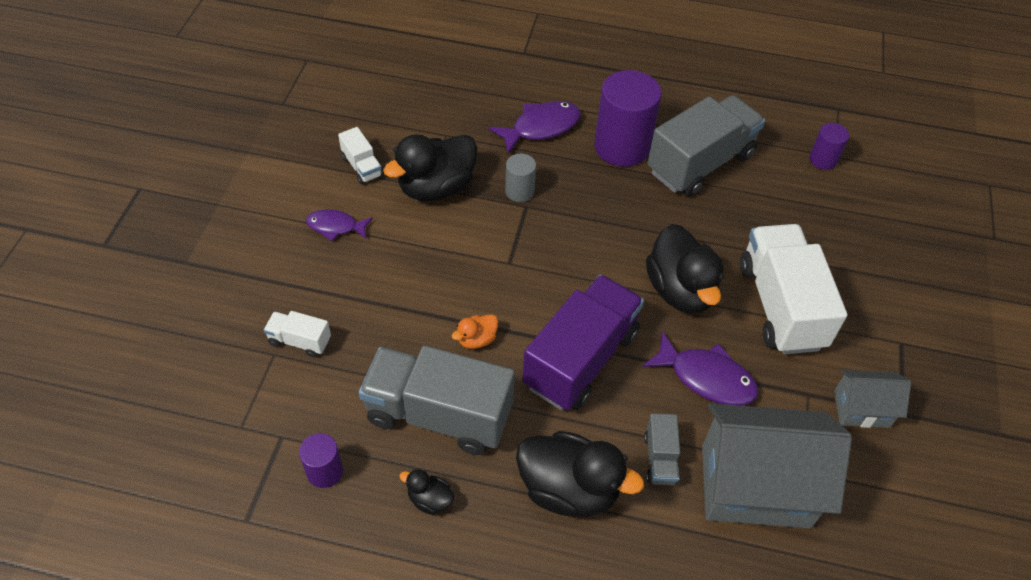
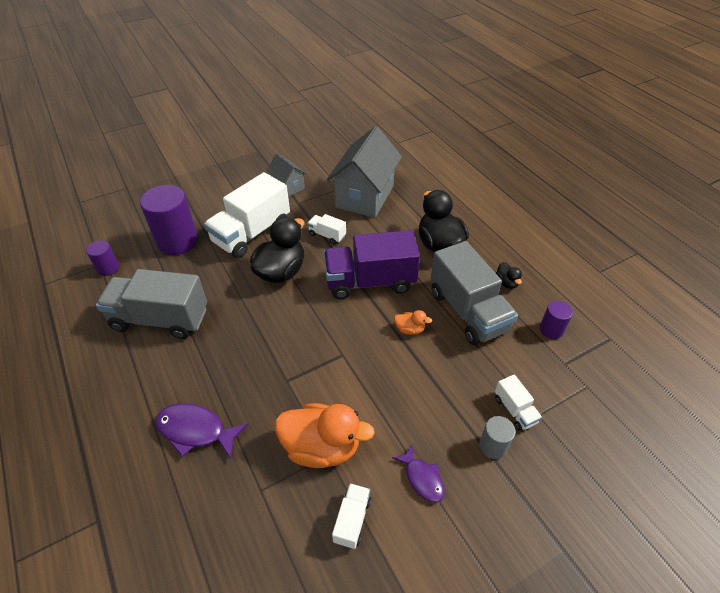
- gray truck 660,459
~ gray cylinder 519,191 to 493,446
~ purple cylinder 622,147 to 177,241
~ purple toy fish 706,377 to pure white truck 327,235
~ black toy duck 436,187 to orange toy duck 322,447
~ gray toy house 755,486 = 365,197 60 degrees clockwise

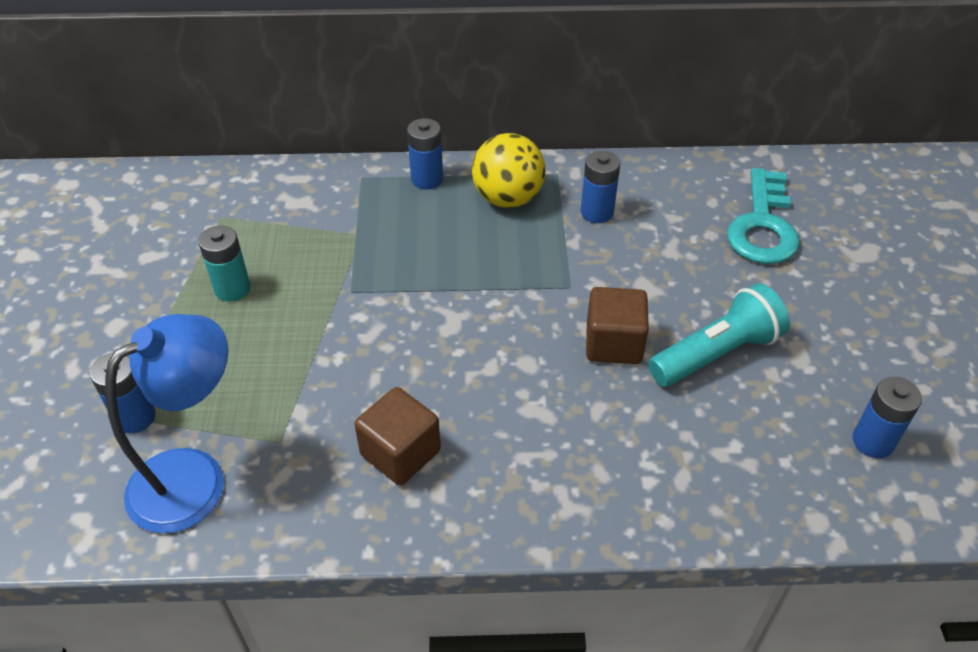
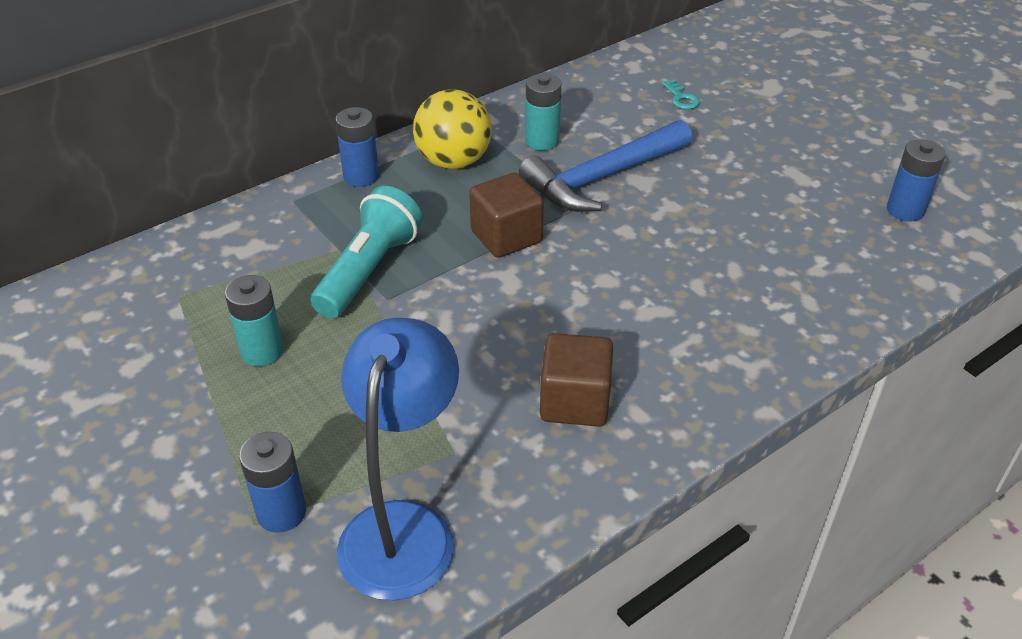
+ blue carpenter's hammer 602,178
~ brown cube 613,343 to 506,237
~ aqua torch 716,353 to 369,270
~ blue AA battery 597,212 to aqua AA battery 542,141
~ aqua key 763,226 = 681,98 x0.40

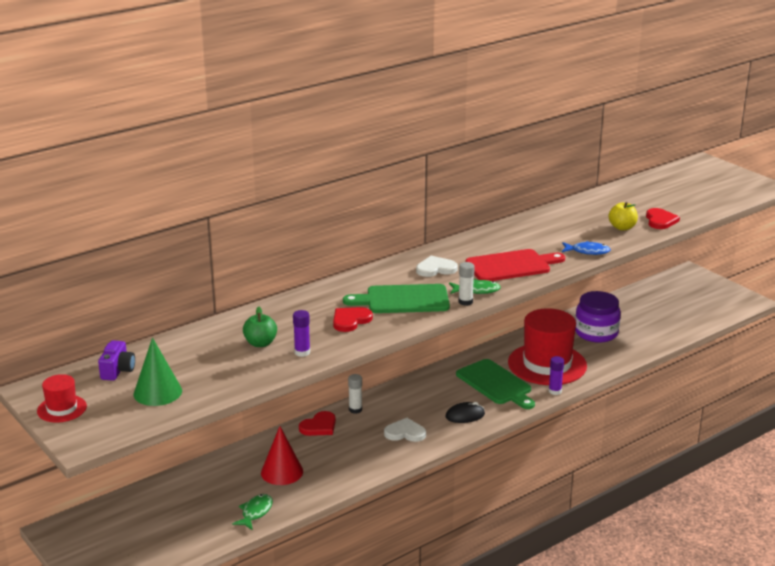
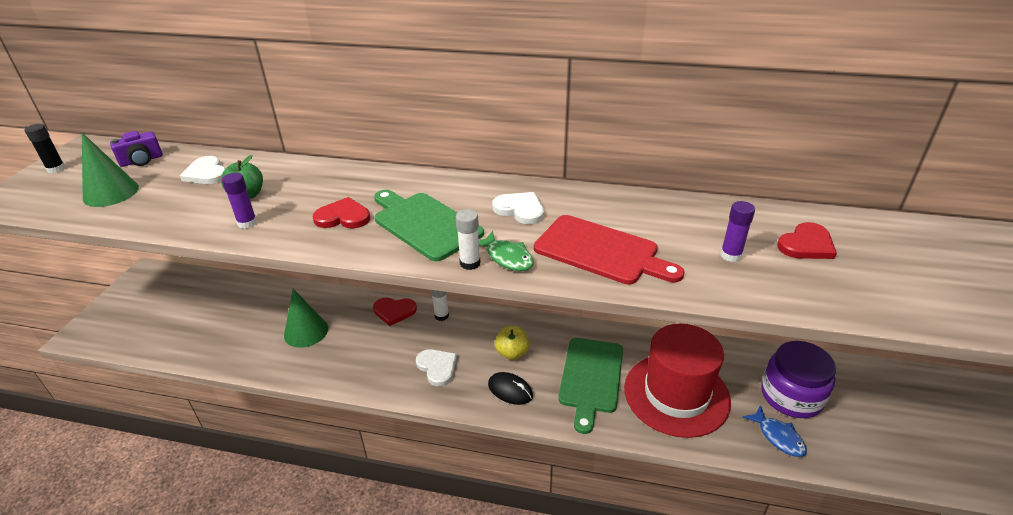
- emerald toy fish 255,512
+ pure white heart 206,173
~ purple glue 555,391 to 731,255
~ blue toy fish 587,251 to 778,437
~ golden apple fruit 622,227 to 512,353
~ scarlet heart 660,220 to 806,245
~ scarlet top hat 62,409 to black glue 56,169
~ scarlet cone shape 282,472 to emerald cone shape 306,331

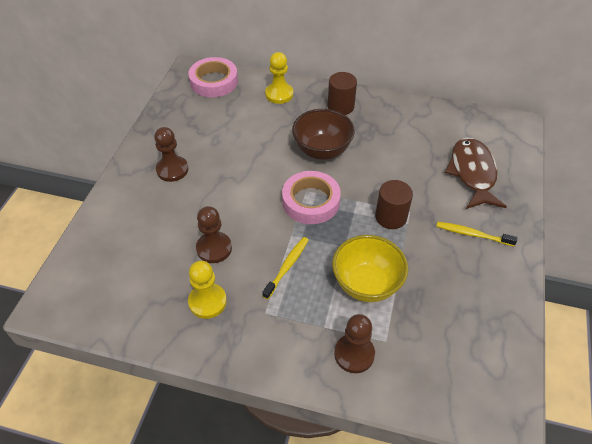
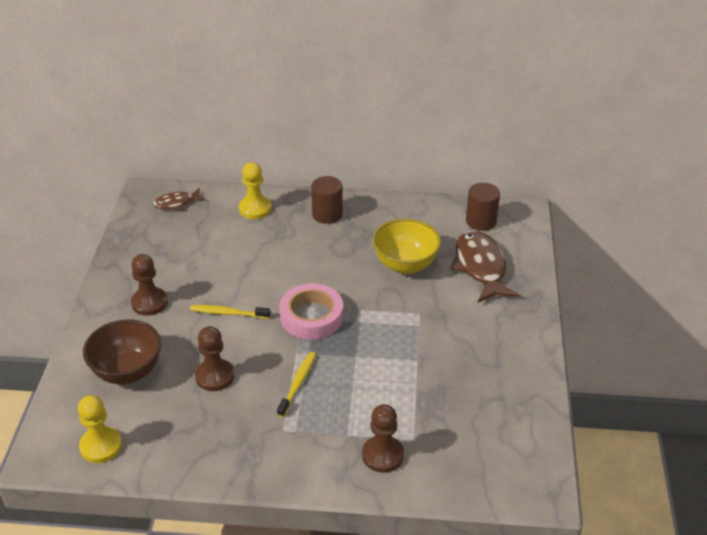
~ golden pawn 207,302 to 101,446
~ brown serving bowl 322,151 to 127,371
~ golden serving bowl 366,284 to 405,265
~ brown cylinder 391,217 to 481,221
~ golden toothbrush 472,234 to 228,313
~ pink roll of tape 214,81 to brown toy fish 176,203

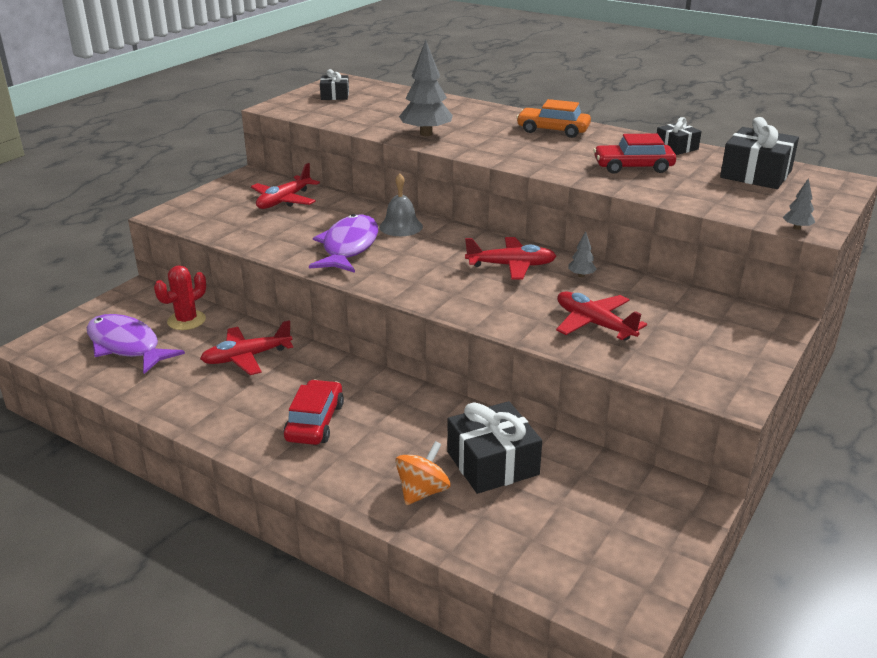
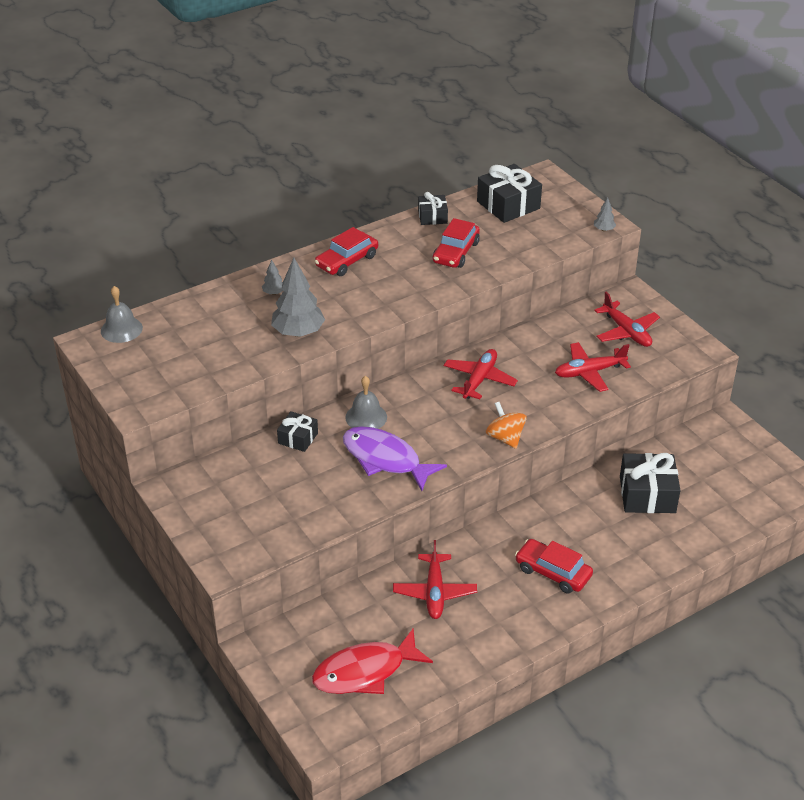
- scarlet saguaro cactus 186,320
+ gray school bell 121,329
~ scarlet toy plane 284,201 to 626,332
~ black gift 335,95 to 298,438
~ orange spinning top 422,491 to 505,438
~ gray tree 581,275 to 274,293
~ purple toy fish 127,346 to scarlet toy fish 365,672
~ orange car 553,130 to scarlet car 347,261

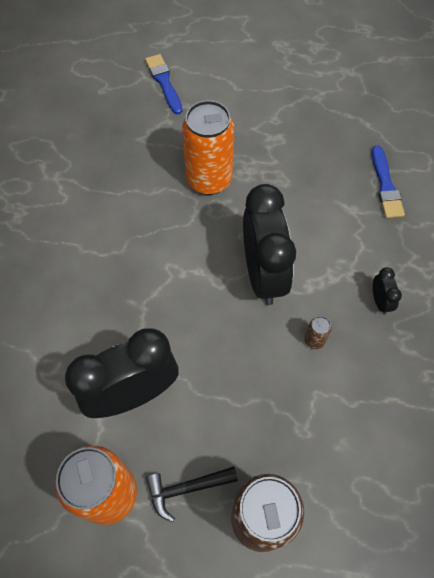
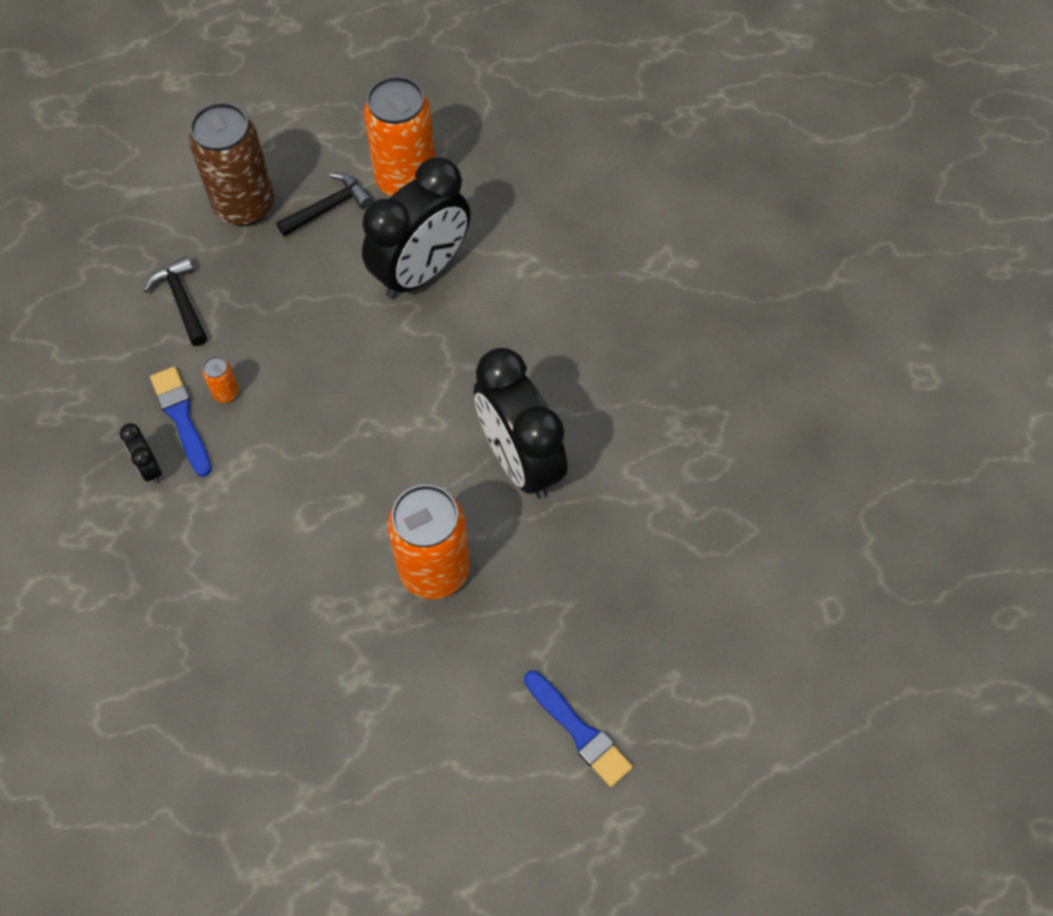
+ black carpenter's hammer 182,301
~ black bedside clock 263,274 to 519,460
~ blue brush 385,186 to 182,418
~ brown tin 314,340 to orange tin 226,393

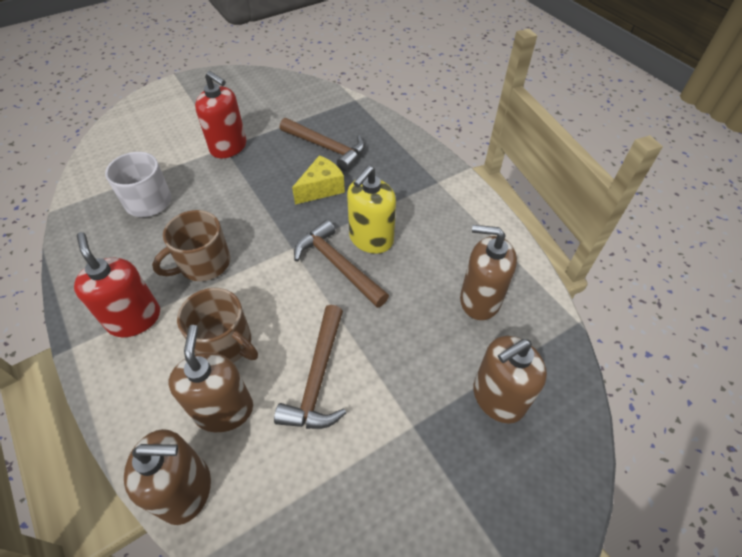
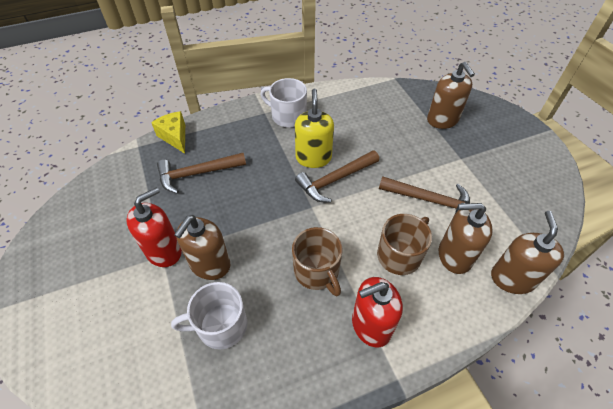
+ pure white mug 288,116
~ golden cheese wedge 321,188 to 175,137
~ brown soap pump 479,300 to 210,264
~ brown carpenter's hammer 326,147 = 197,173 150 degrees counterclockwise
~ golden soap pump 371,239 = 313,158 135 degrees counterclockwise

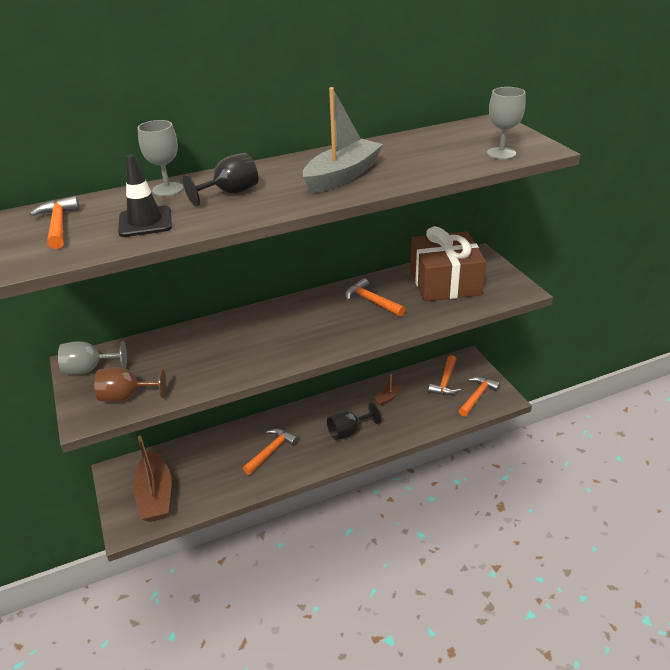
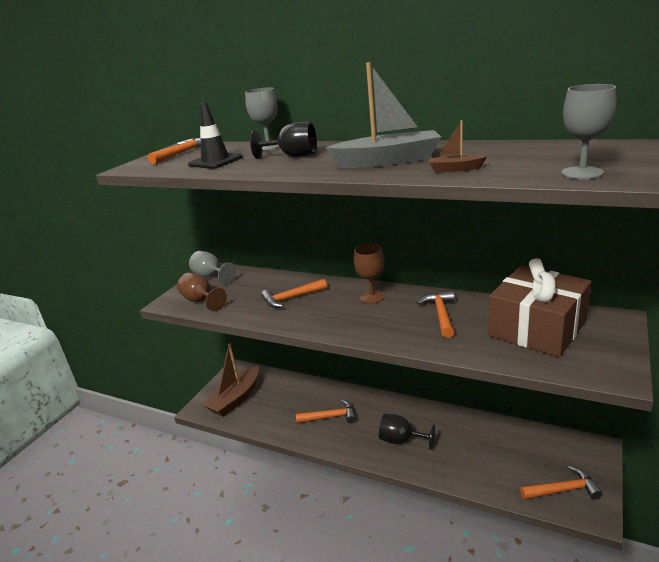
+ brown chalice 372,297
~ brown boat 387,398 to 455,169
~ orange carpenter's hammer 445,381 to 291,298

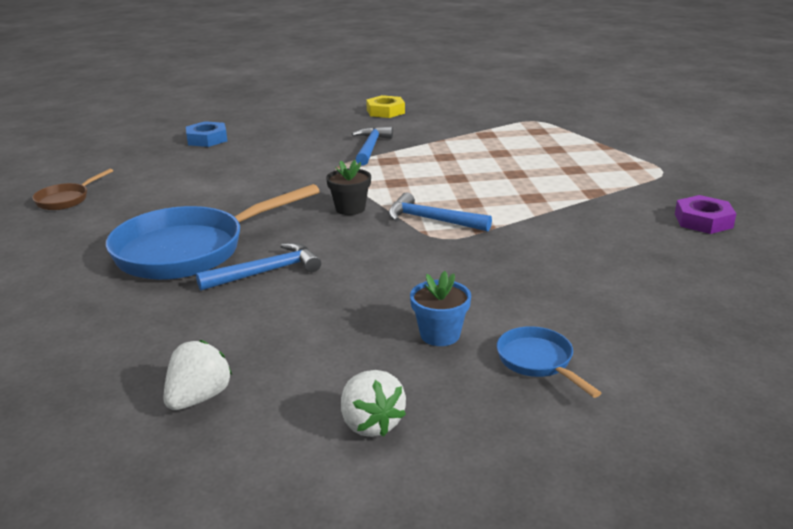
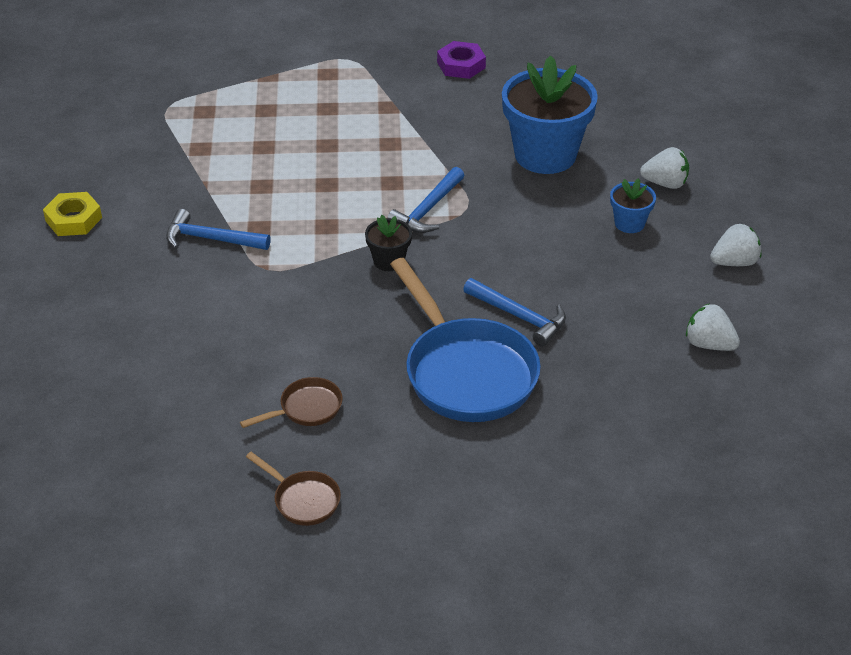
- blue hexagon nut 207,139
+ brown skillet 306,409
+ blue flower pot 545,155
~ blue skillet 538,362 to pure white berry 665,183
~ blue carpenter's hammer 266,272 = 519,316 150 degrees clockwise

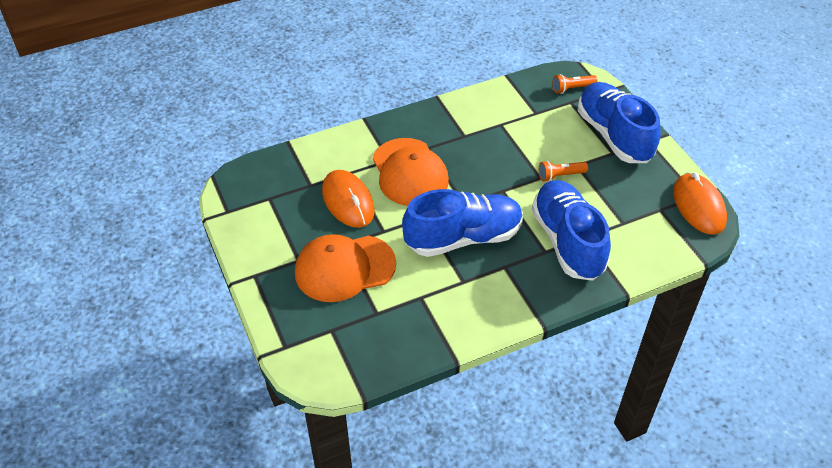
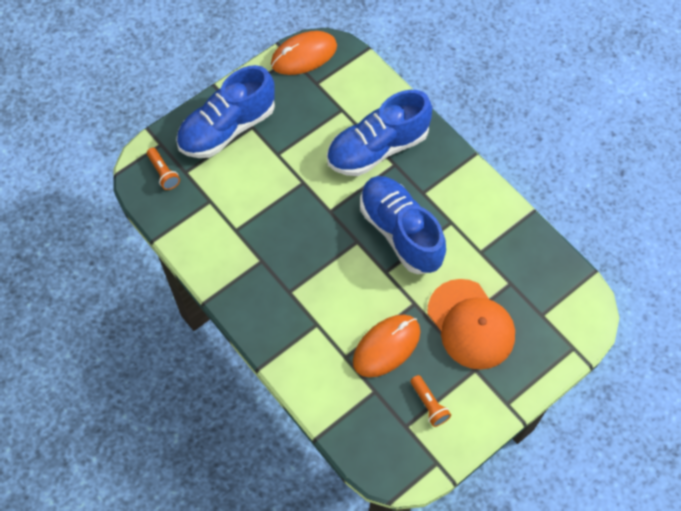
- orange cap 409,172
~ orange torch 560,176 to 429,404

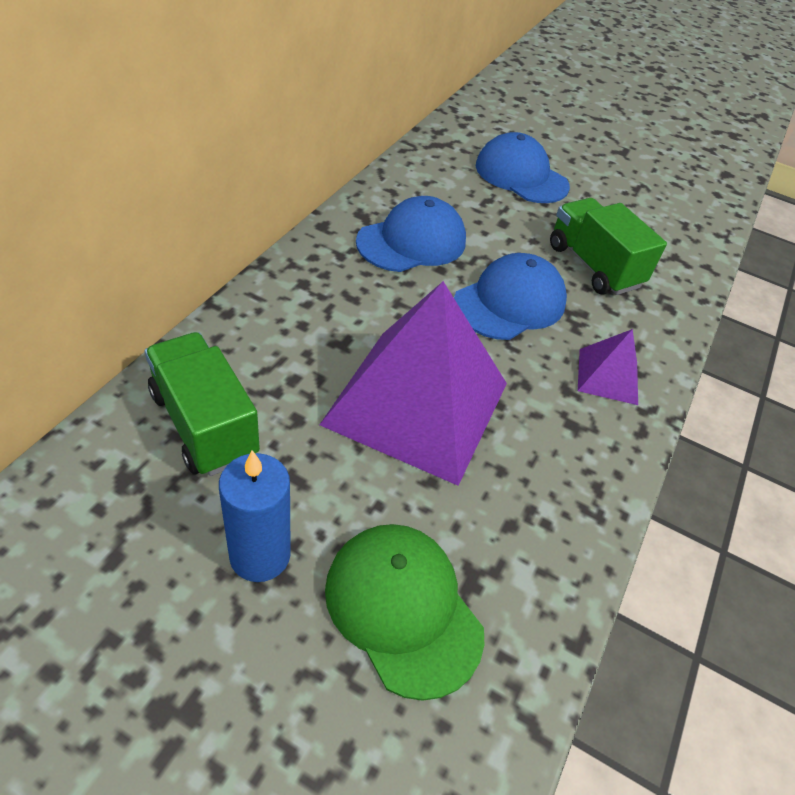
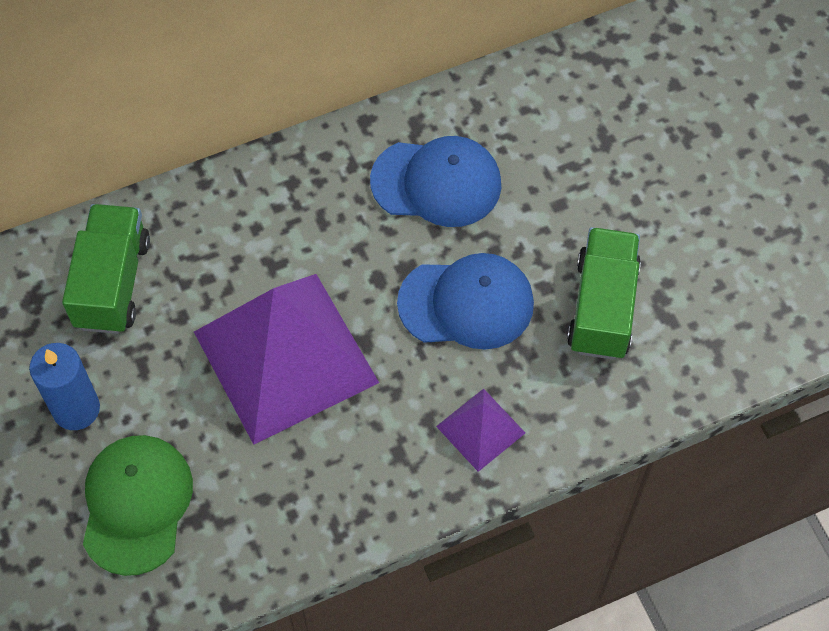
- blue cap 521,176

